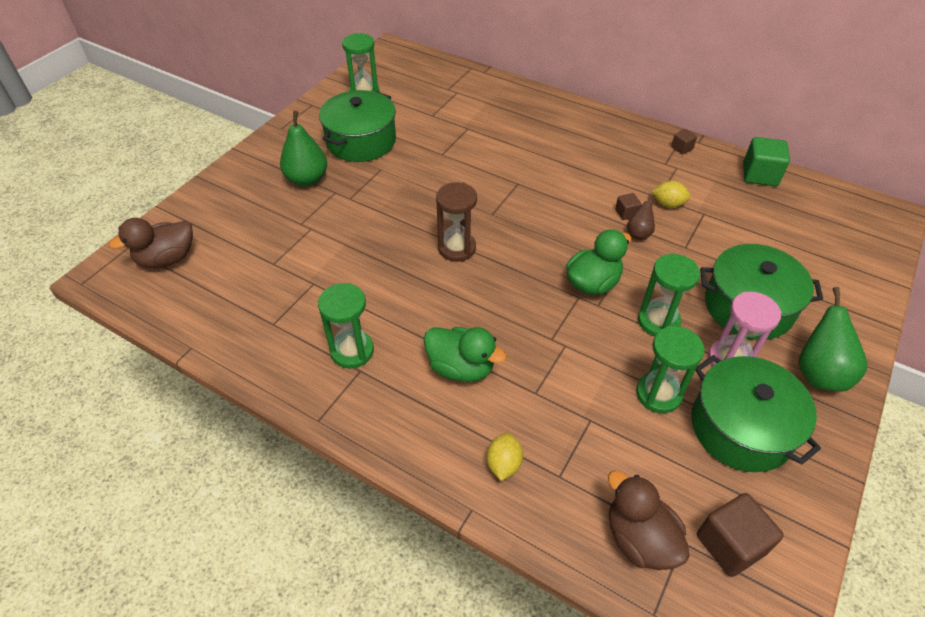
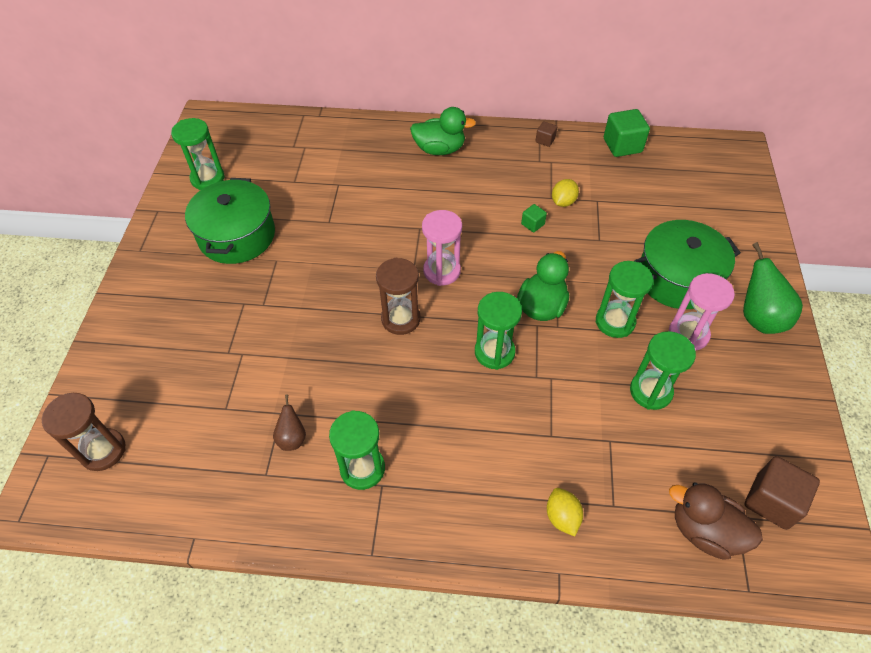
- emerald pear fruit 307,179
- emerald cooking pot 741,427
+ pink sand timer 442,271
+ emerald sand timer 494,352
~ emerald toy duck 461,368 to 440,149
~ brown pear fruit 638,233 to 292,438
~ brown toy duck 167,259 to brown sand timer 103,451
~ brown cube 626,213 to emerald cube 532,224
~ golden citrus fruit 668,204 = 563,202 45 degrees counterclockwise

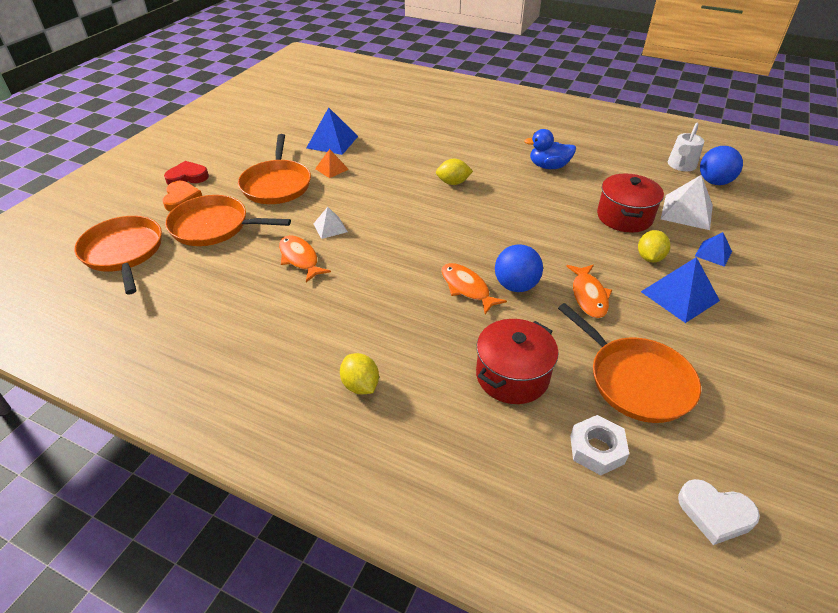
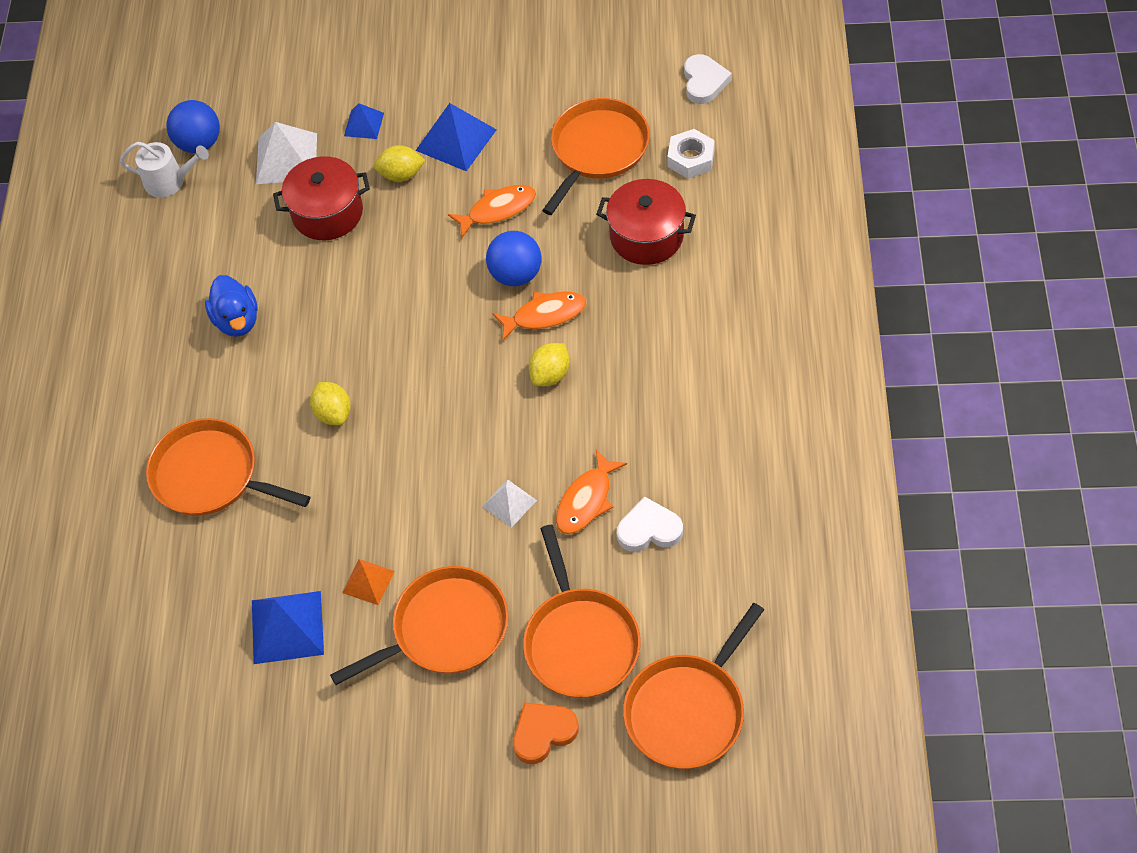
- scarlet heart 187,177
+ orange skillet 211,475
+ pure white heart 649,529
~ golden citrus fruit 360,385 to 550,374
~ orange toy fish 467,288 = 545,315 135 degrees counterclockwise

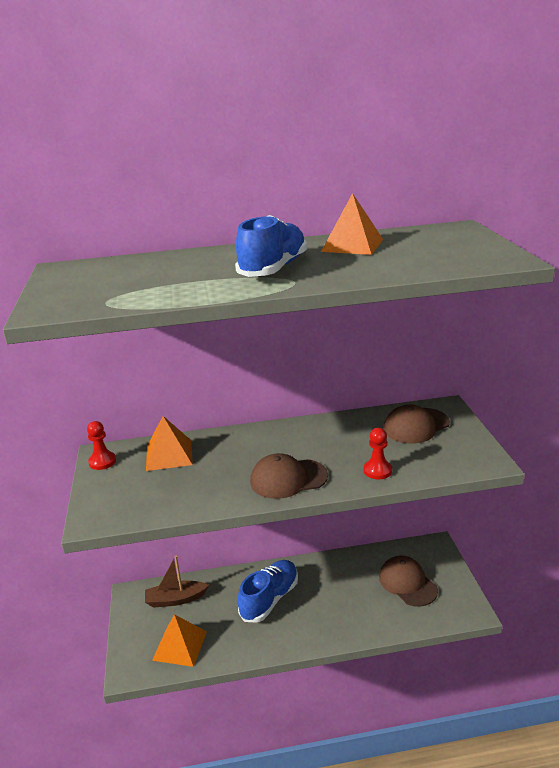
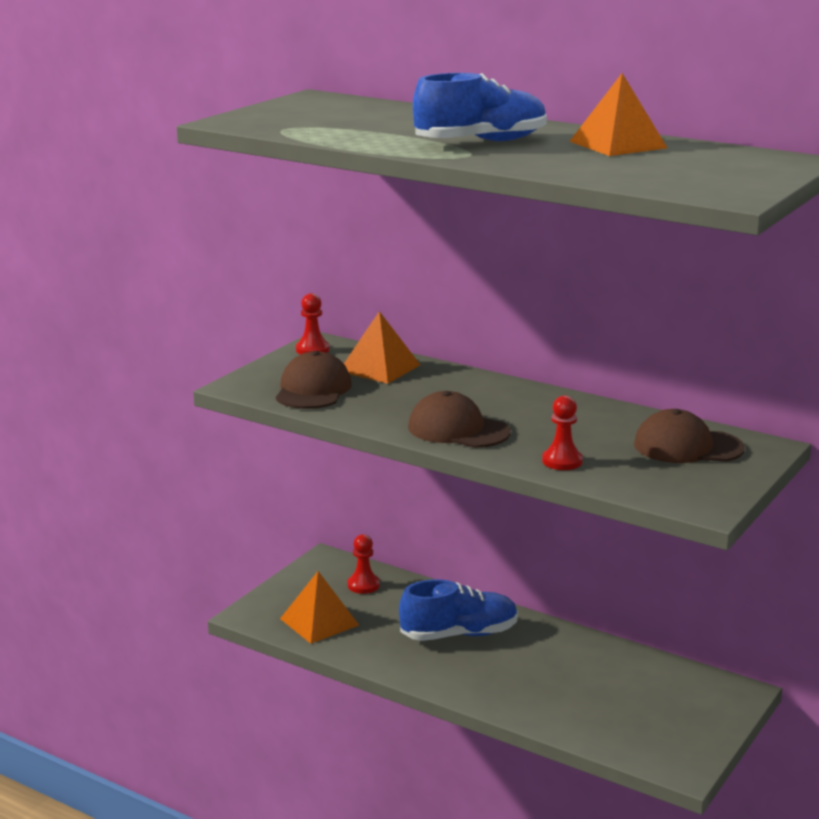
~ brown cap 407,583 to 313,390
~ brown boat 176,599 to scarlet pawn 363,585

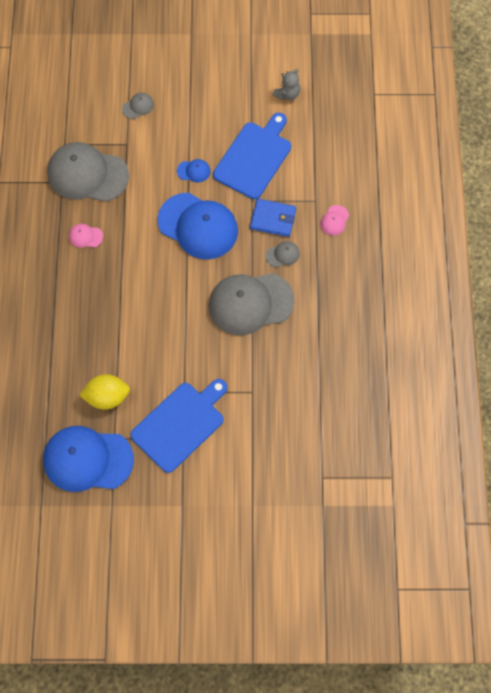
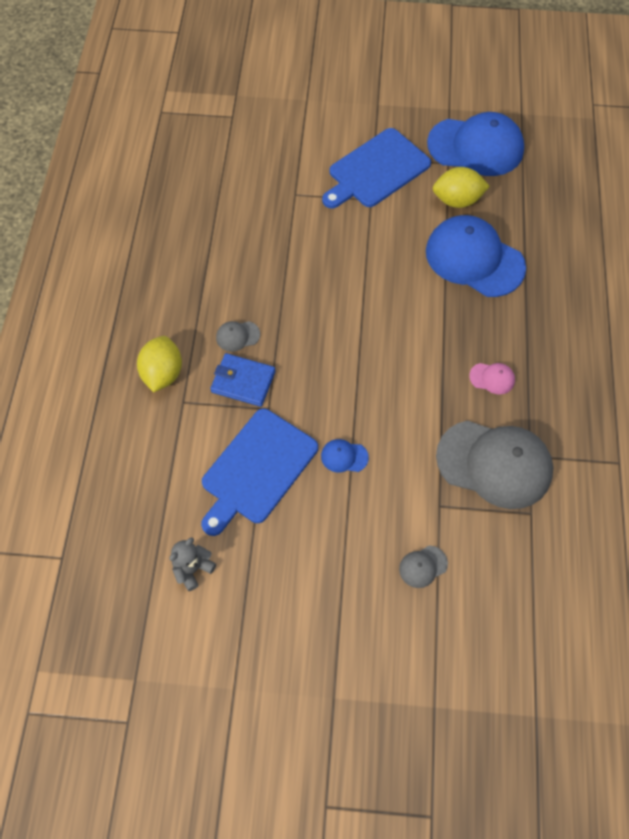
- gray cap 250,303
~ blue cap 198,226 to 474,259
~ pink cap 334,220 to golden citrus fruit 162,373

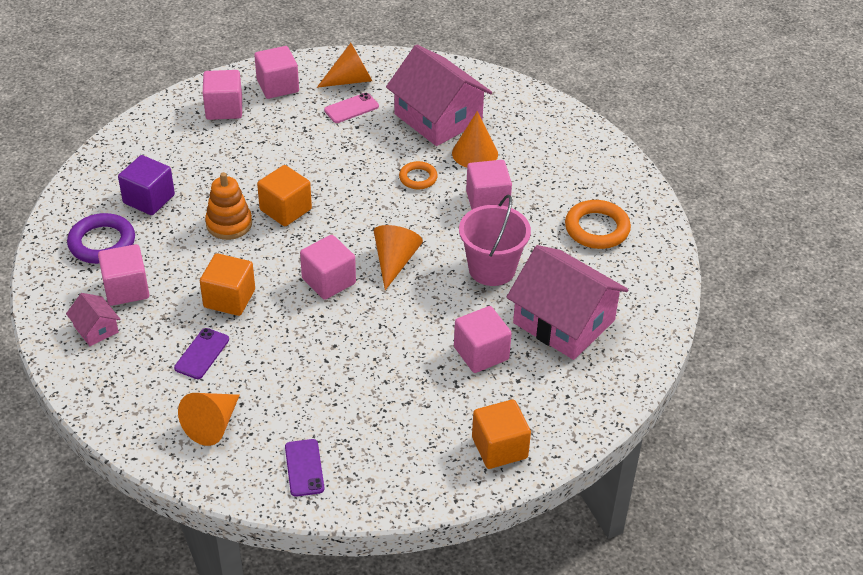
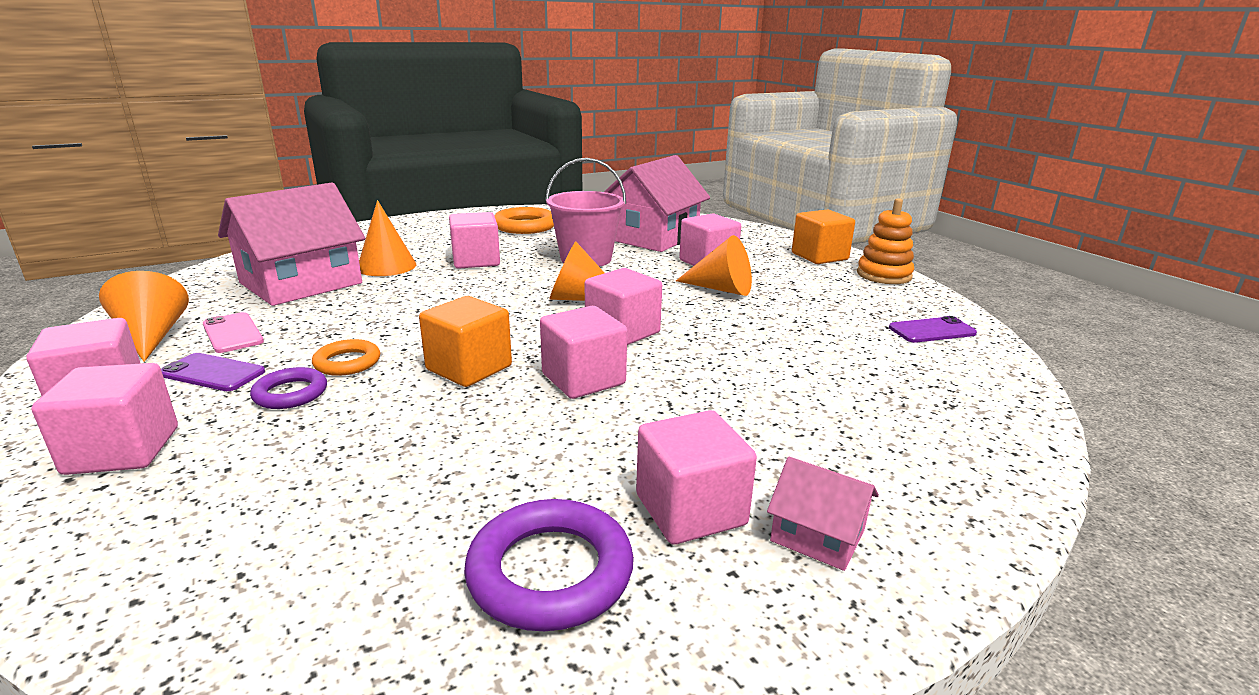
- purple cube 149,199
- orange cube 229,298
+ purple torus 290,393
+ pink cube 583,379
~ purple smartphone 202,354 to 212,373
~ orange cone shape 212,425 to 721,289
~ orange stacking rings 229,224 to 884,275
~ orange torus 418,178 to 347,362
~ pink toy house 96,329 = 817,535 75 degrees clockwise

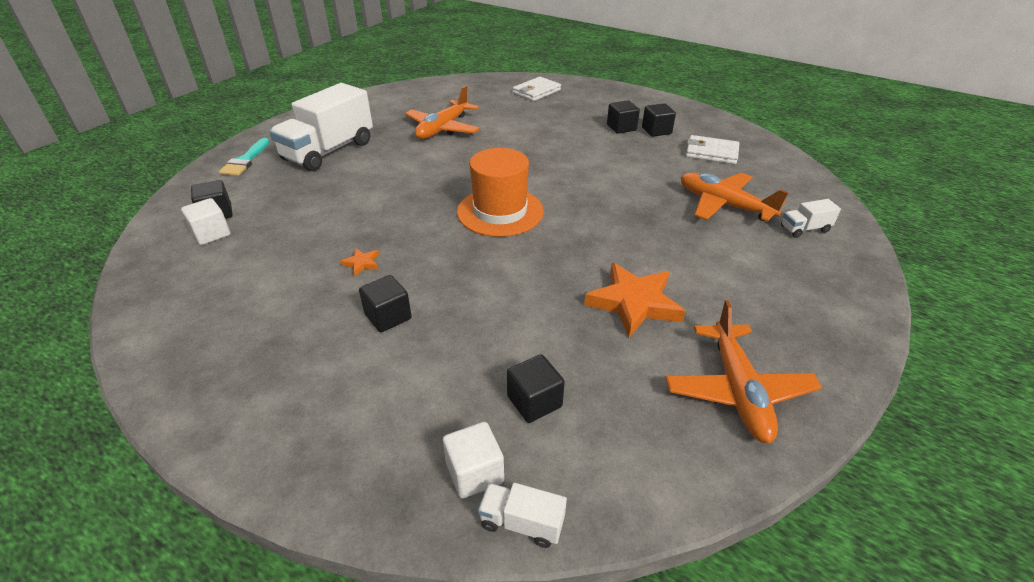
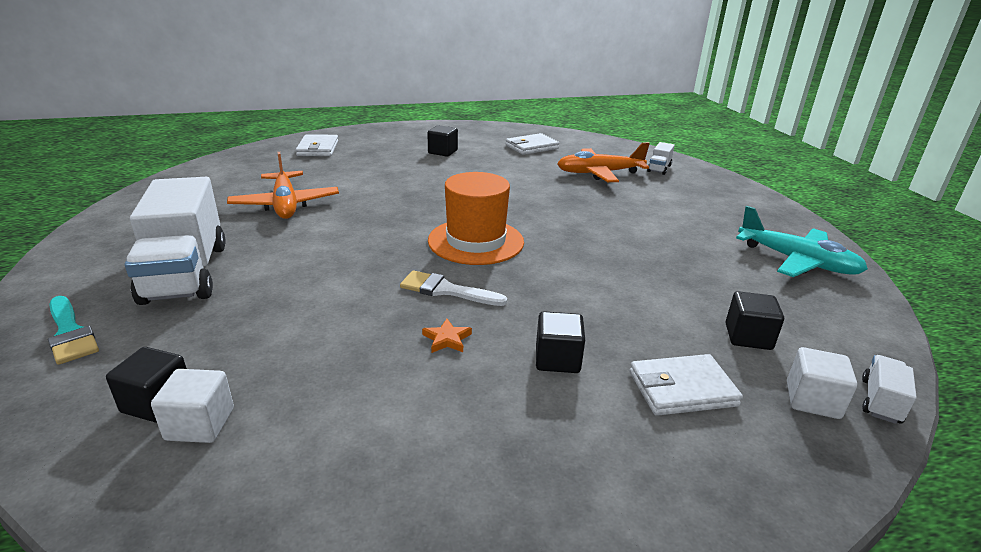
- orange star 634,303
- black cube 656,131
+ pure white brush 446,290
+ pure white billfold 682,389
~ orange toy plane 737,390 to aqua toy plane 797,261
~ pure white truck 522,523 = 880,401 150 degrees clockwise

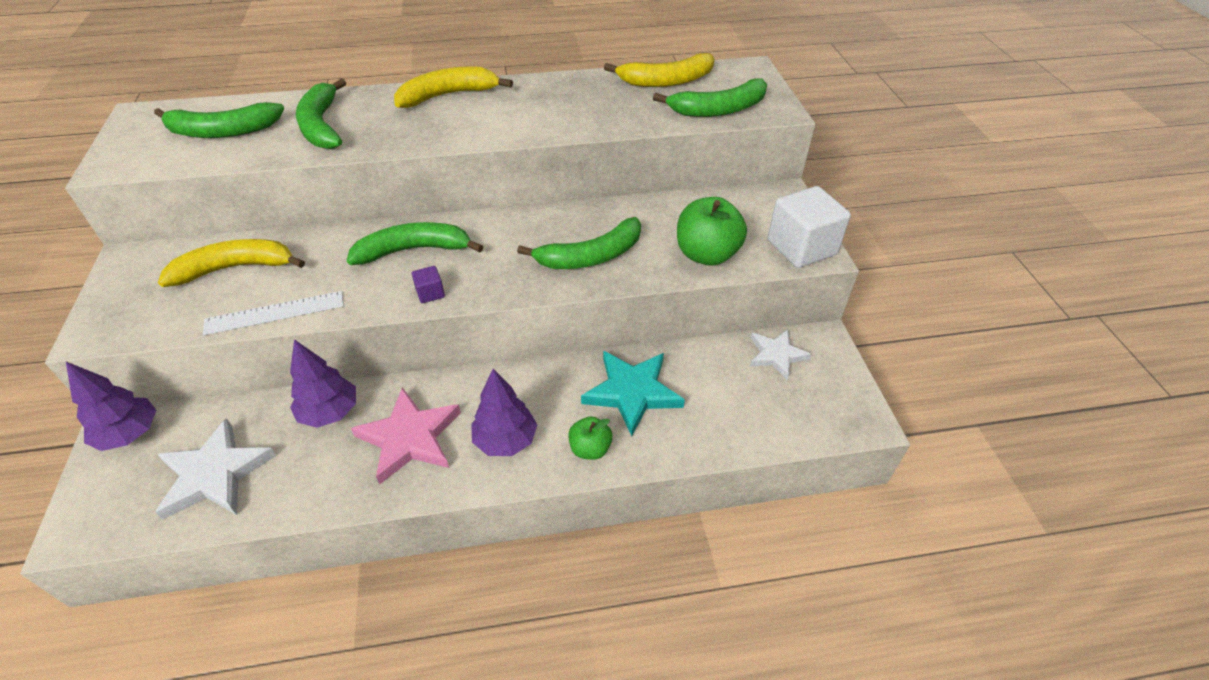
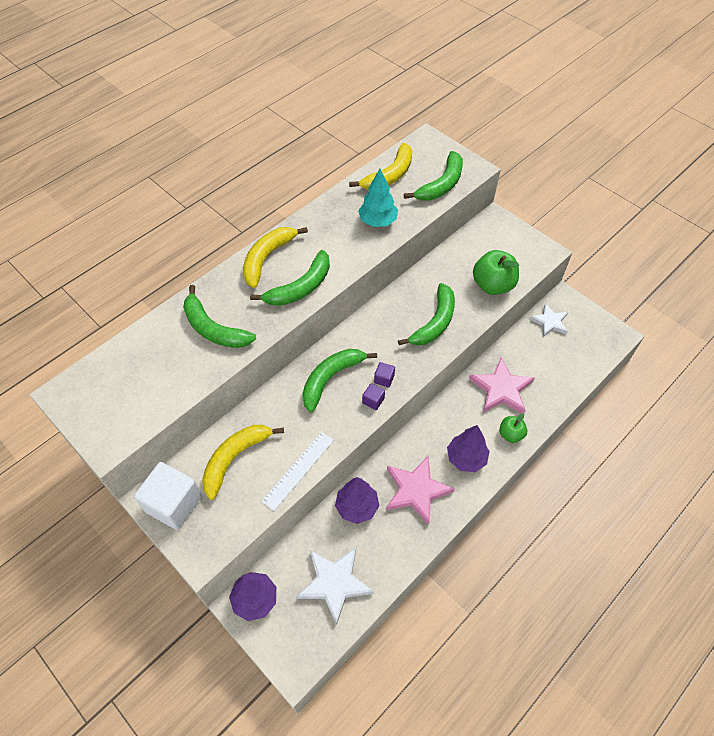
+ aqua tree 378,221
+ purple cube 384,379
~ emerald banana 223,131 to 300,288
~ pure white cube 801,247 to 174,503
~ aqua star 632,392 to pink star 501,389

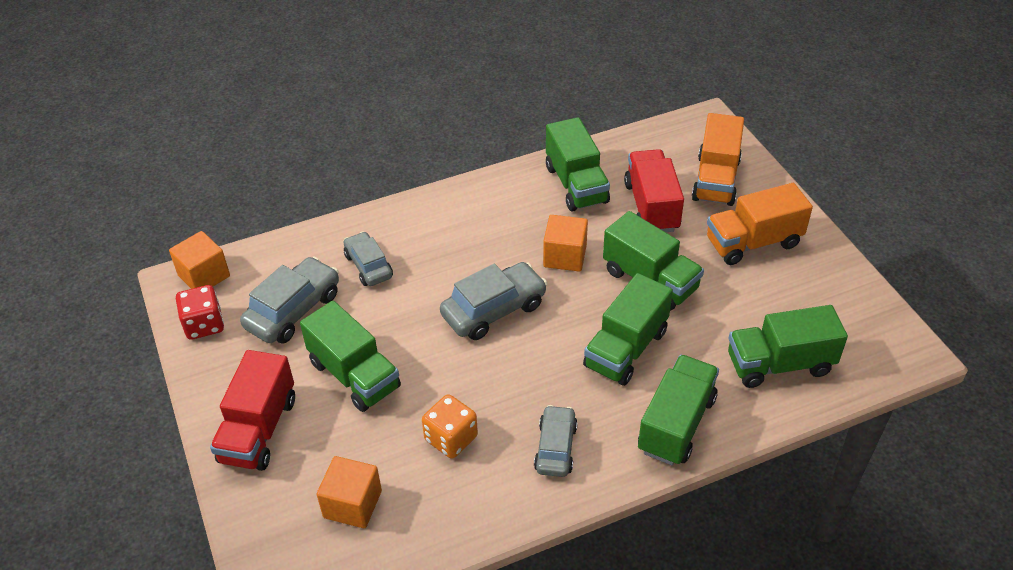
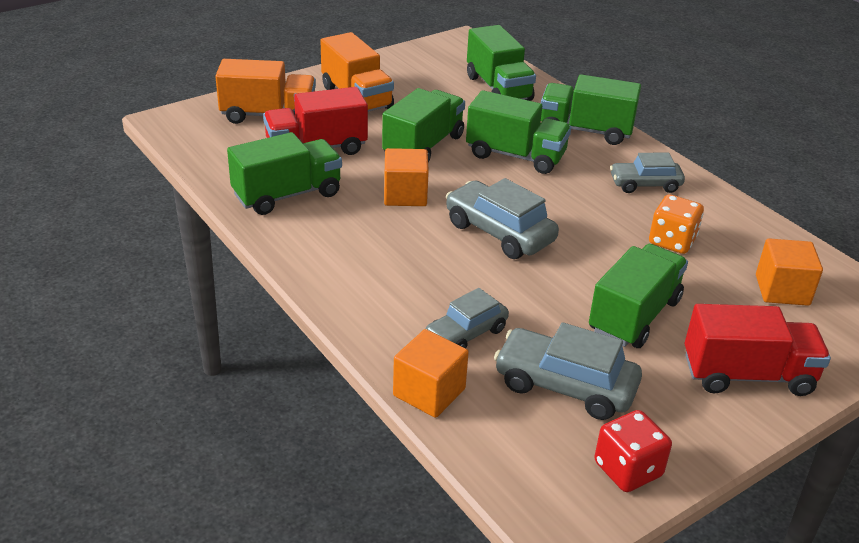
~ orange cube 204,276 to 429,392

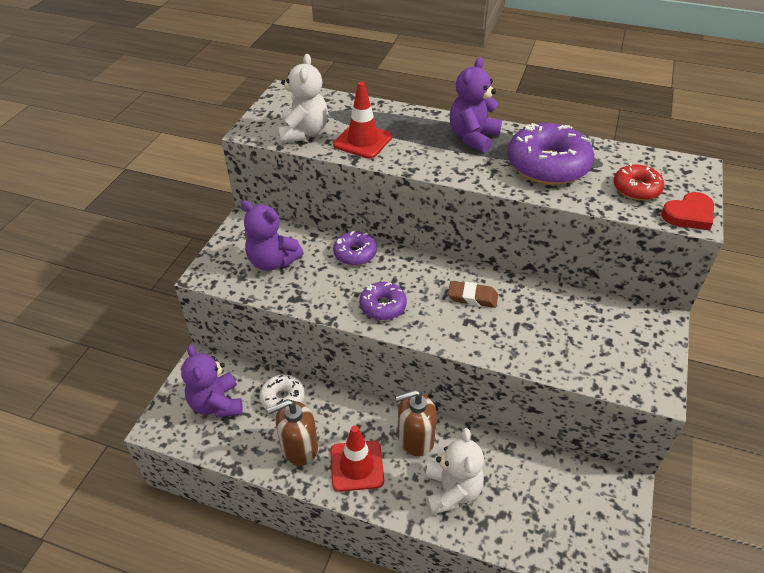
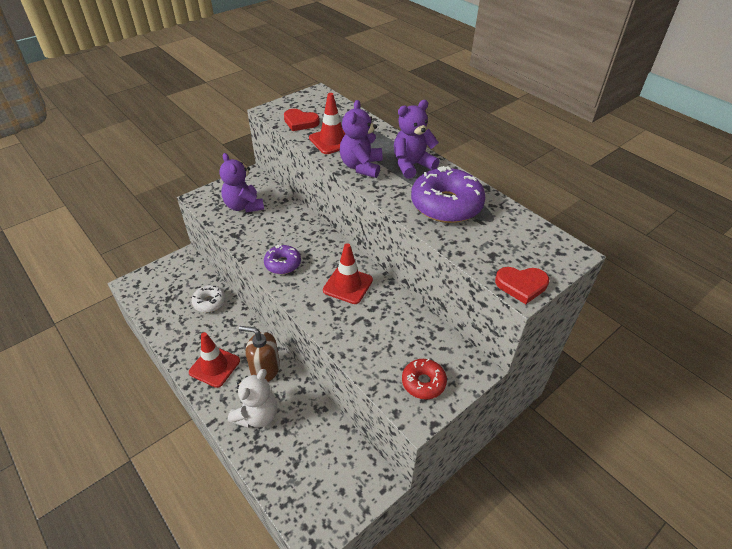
- brown soap pump 299,447
- purple doughnut 355,253
~ purple teddy 216,404 to 361,167
~ scarlet doughnut 636,189 to 423,382
~ pure white teddy 304,132 to scarlet heart 300,122
~ brown eraser 472,297 to scarlet safety cone 348,285

